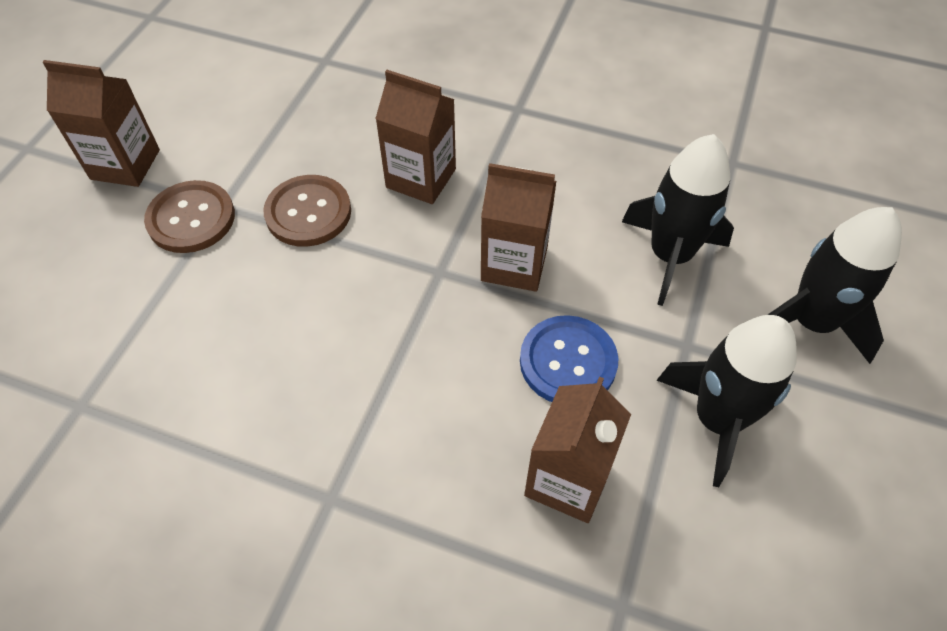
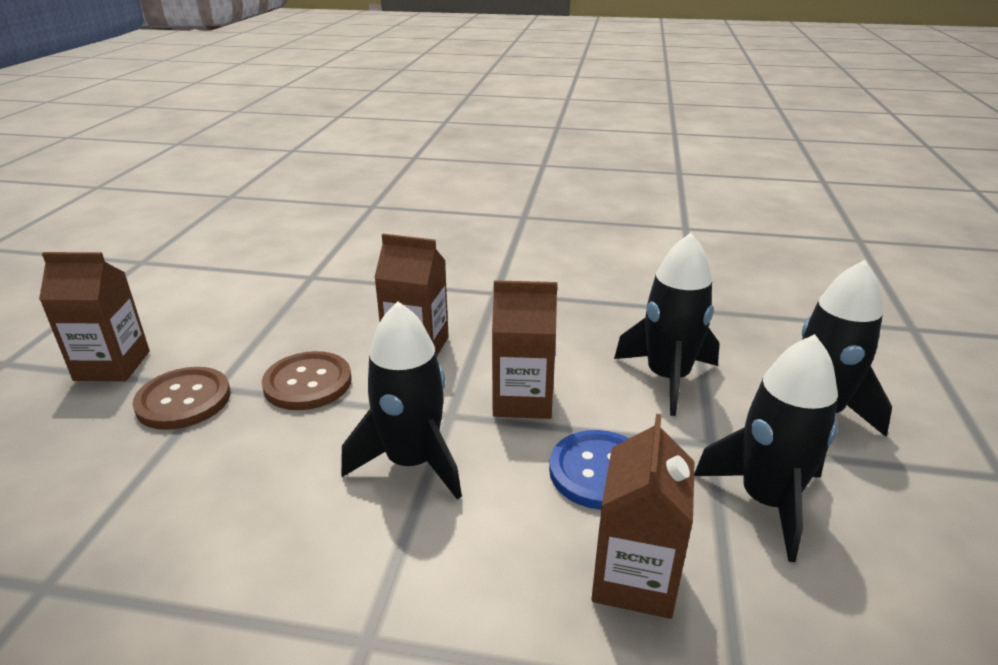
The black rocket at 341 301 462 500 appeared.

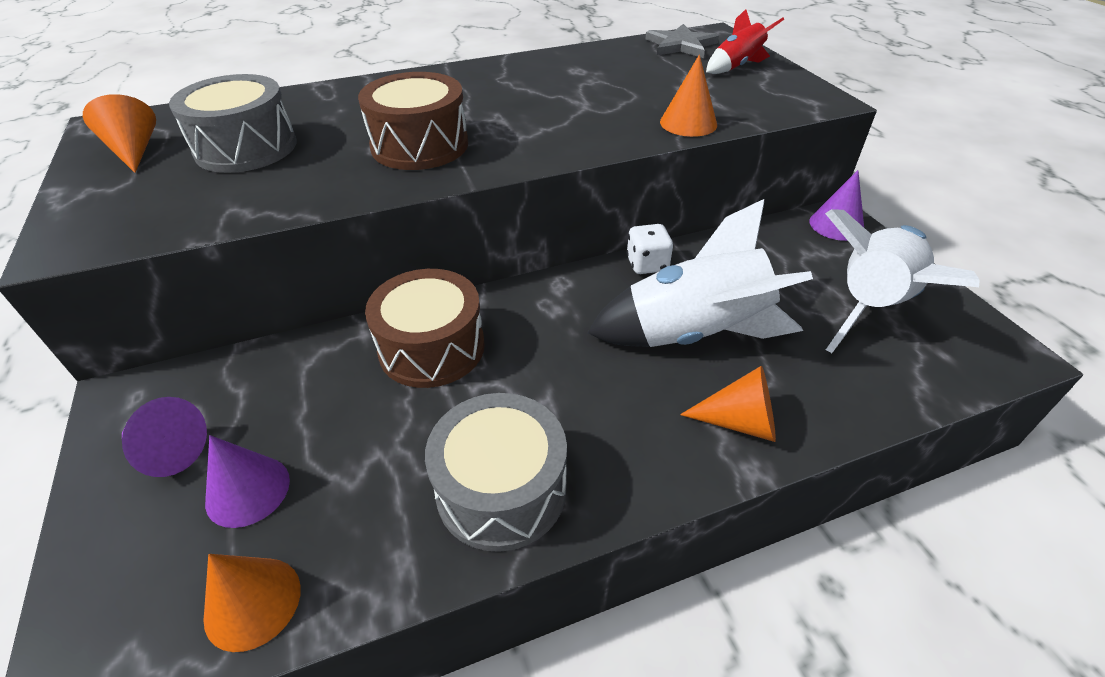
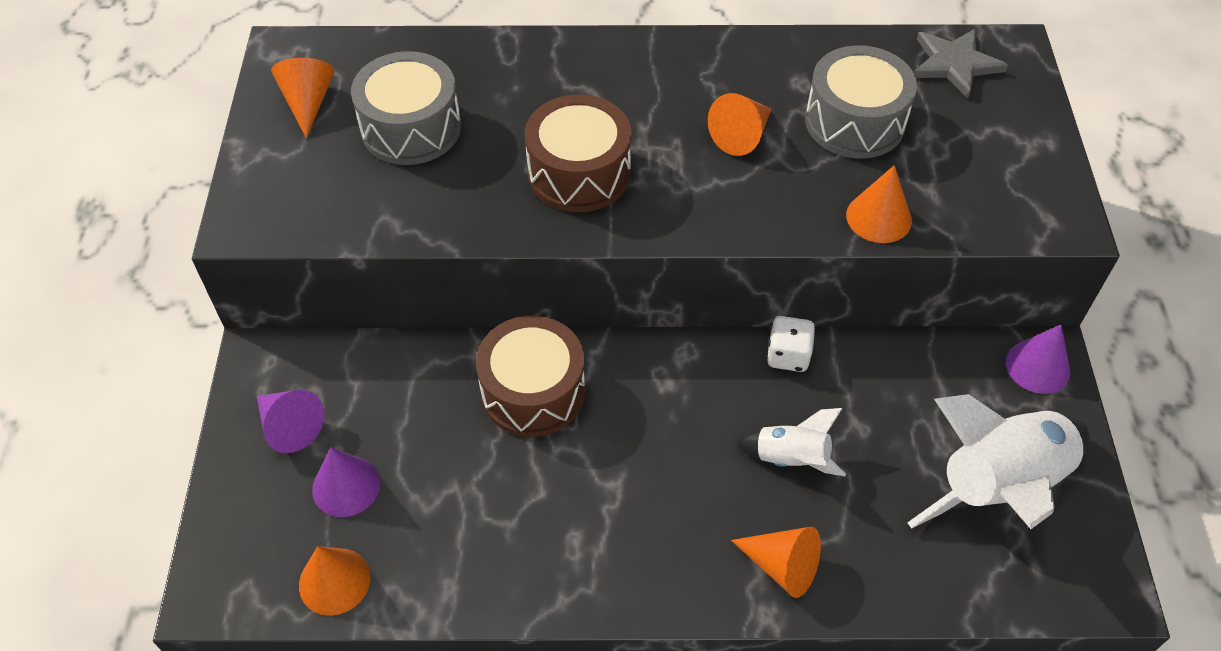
The red rocket at 706 9 784 74 disappeared.
The white rocket at 588 199 813 347 changed to 0.51 times the size.
The grey drum moved from 425 393 567 552 to 805 45 917 159.
The orange cone at 708 93 771 156 appeared.

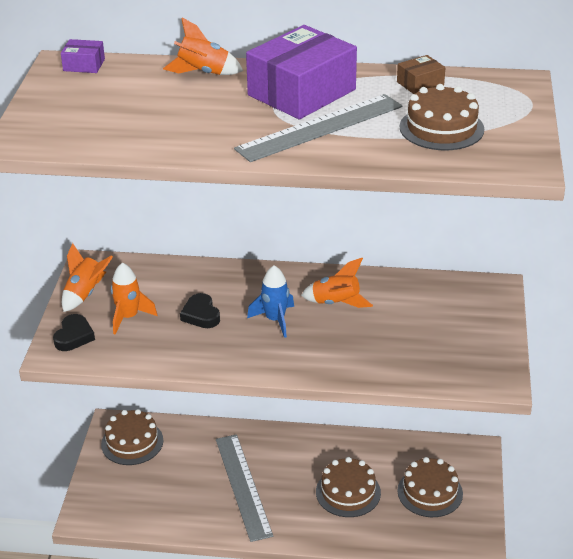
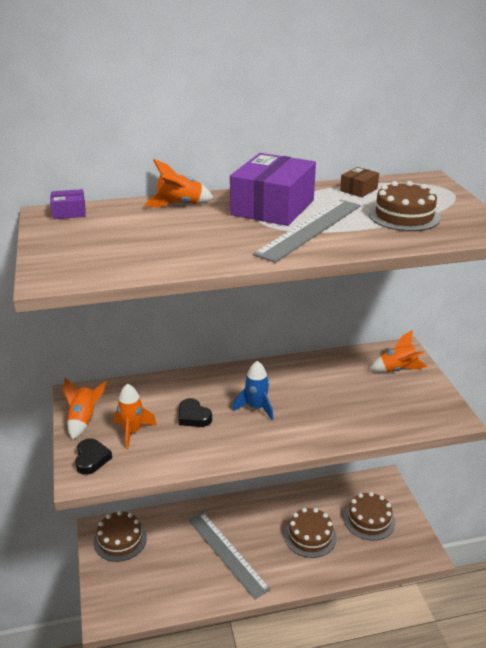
The orange rocket moved from 301 258 373 308 to 370 330 427 372.

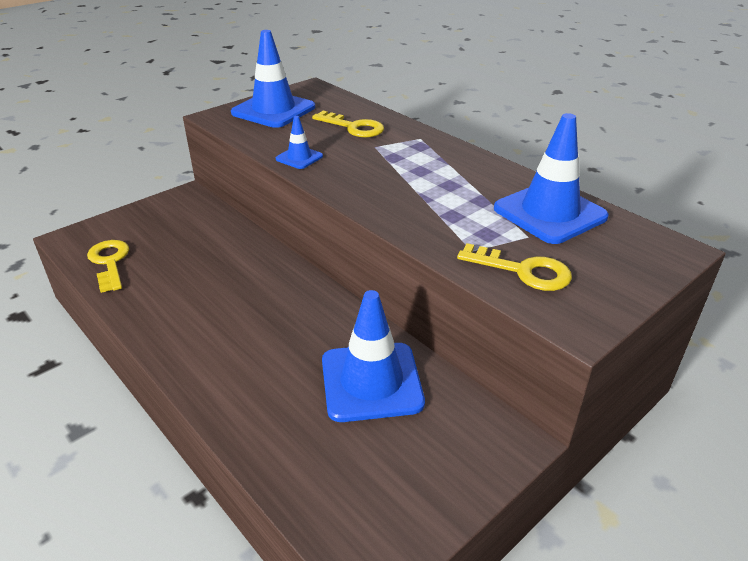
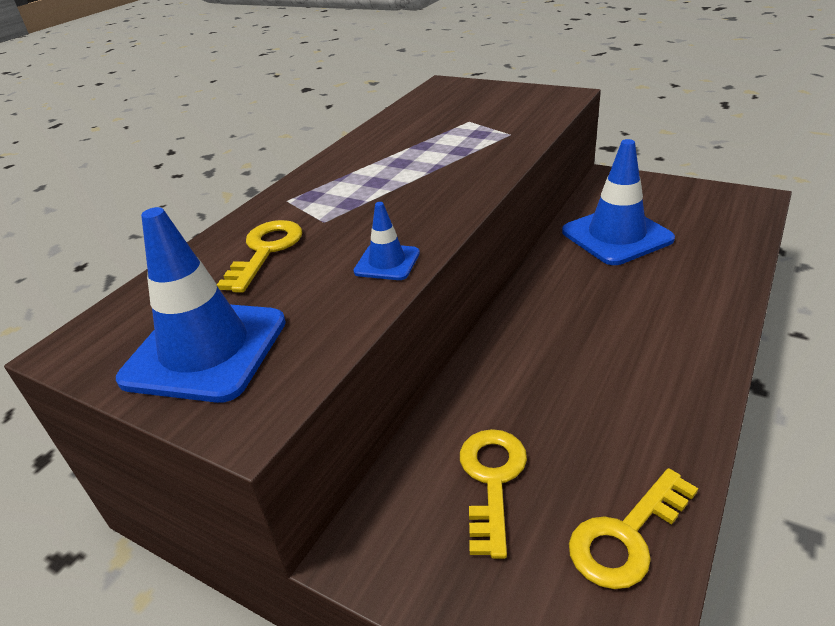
The blue traffic cone at 494 113 609 244 disappeared.
The yellow key moved from 457 243 572 291 to 460 429 527 559.

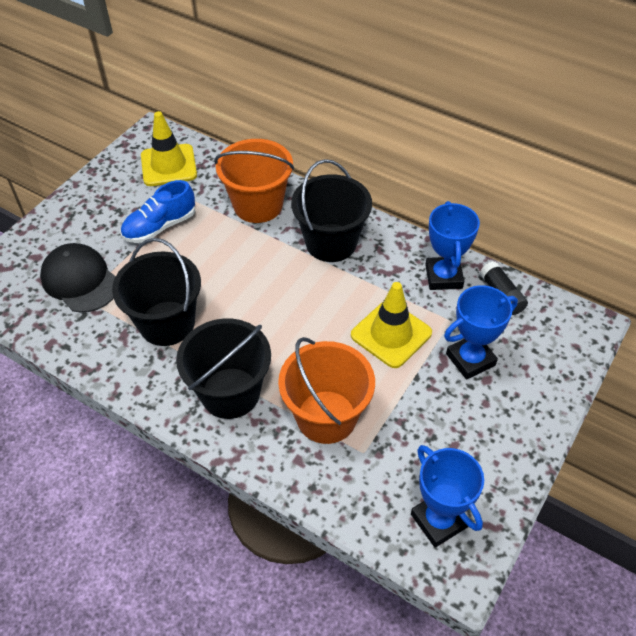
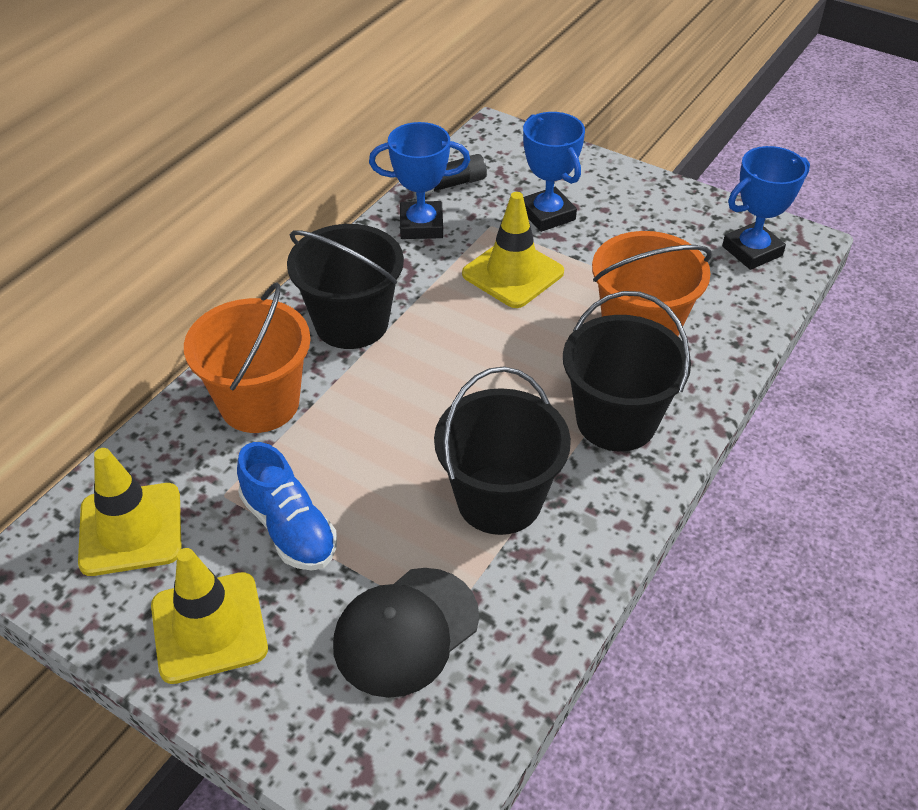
The yellow traffic cone at 151 548 268 684 appeared.

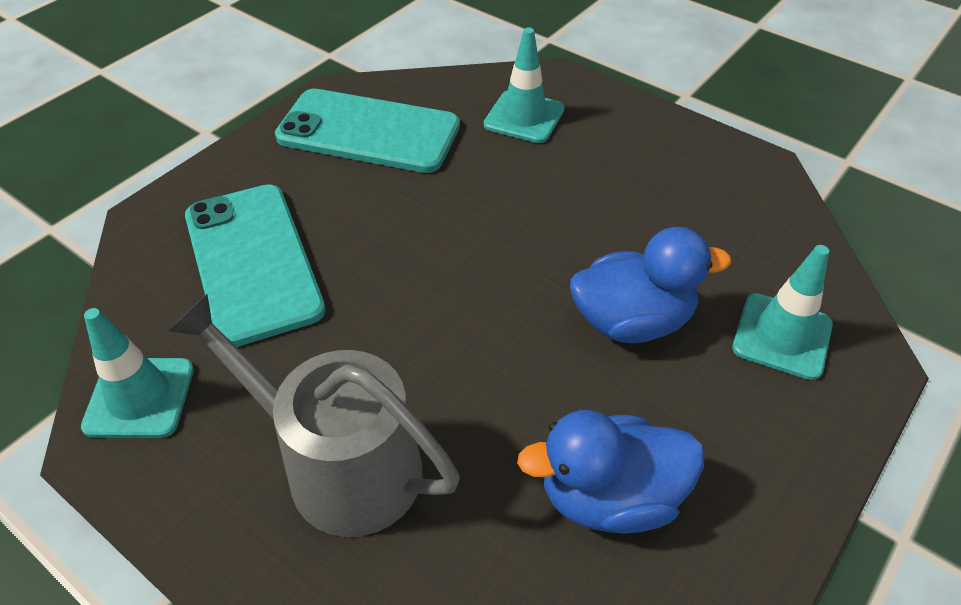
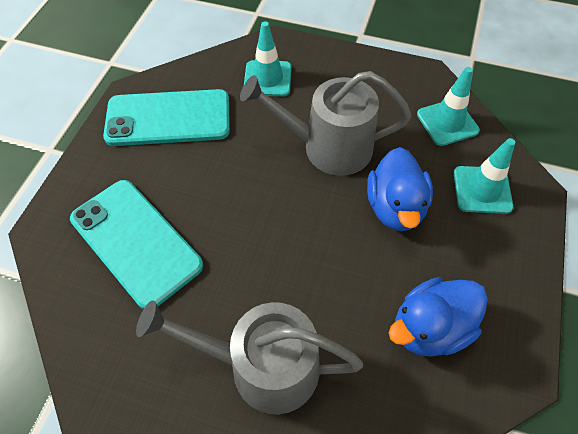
The blue duck at 570 227 731 343 turned 120 degrees clockwise.
The turquoise traffic cone moved from 81 308 194 438 to 417 67 480 146.
The grey watering can at 240 71 412 176 appeared.

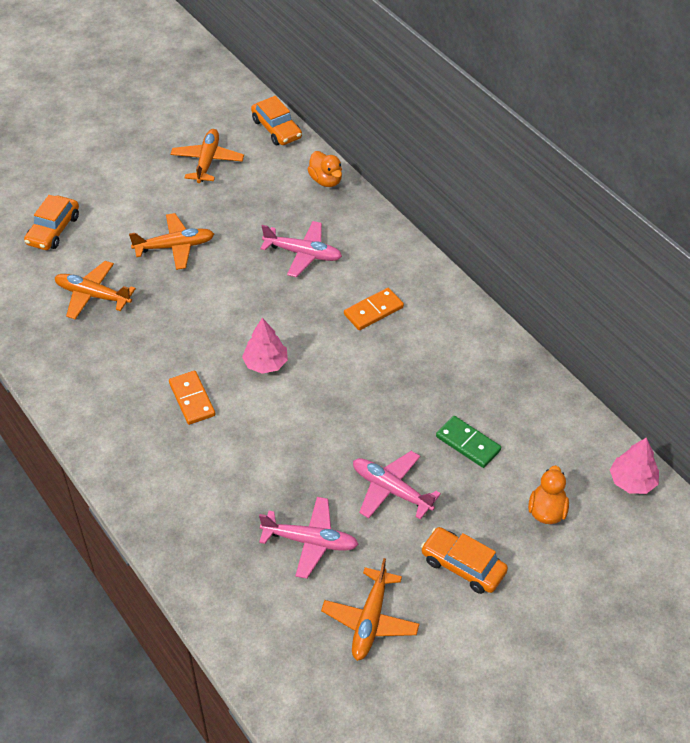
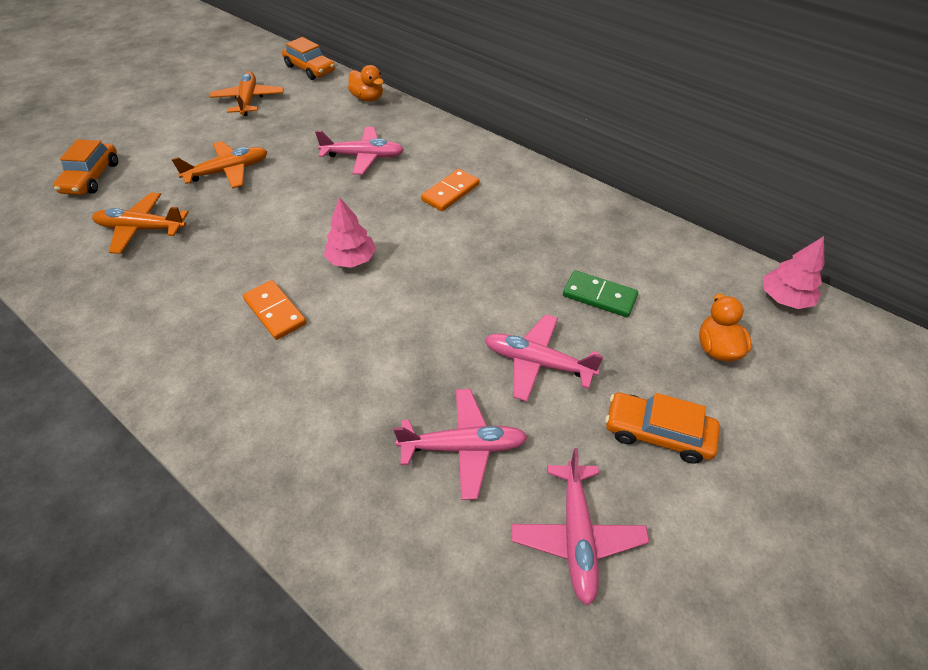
The orange plane at 321 558 420 661 became the pink plane at 511 448 649 606.

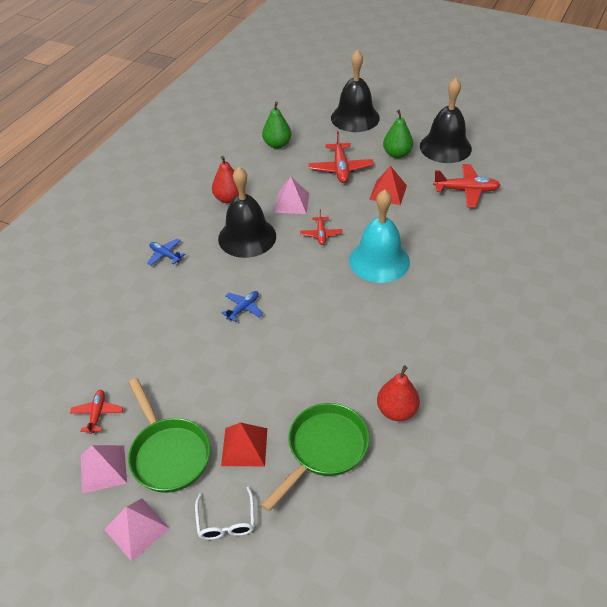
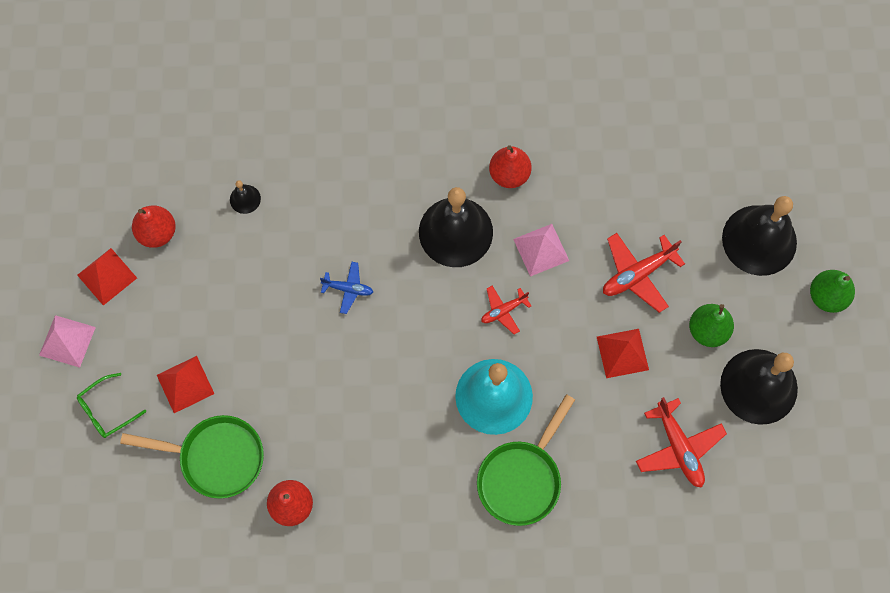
The green pear moved from 262 102 291 149 to 810 270 855 313.
The blue plane at 147 239 185 266 disappeared.
The green pan moved from 128 378 210 493 to 477 394 575 526.
The red plane at 70 390 123 434 was replaced by the red pear at 132 206 176 248.
The pink pyramid at 81 445 127 494 became the red pyramid at 77 248 137 306.
The white glasses at 195 486 254 540 became the green glasses at 77 373 146 438.
The black bell at 230 180 261 214 appeared.

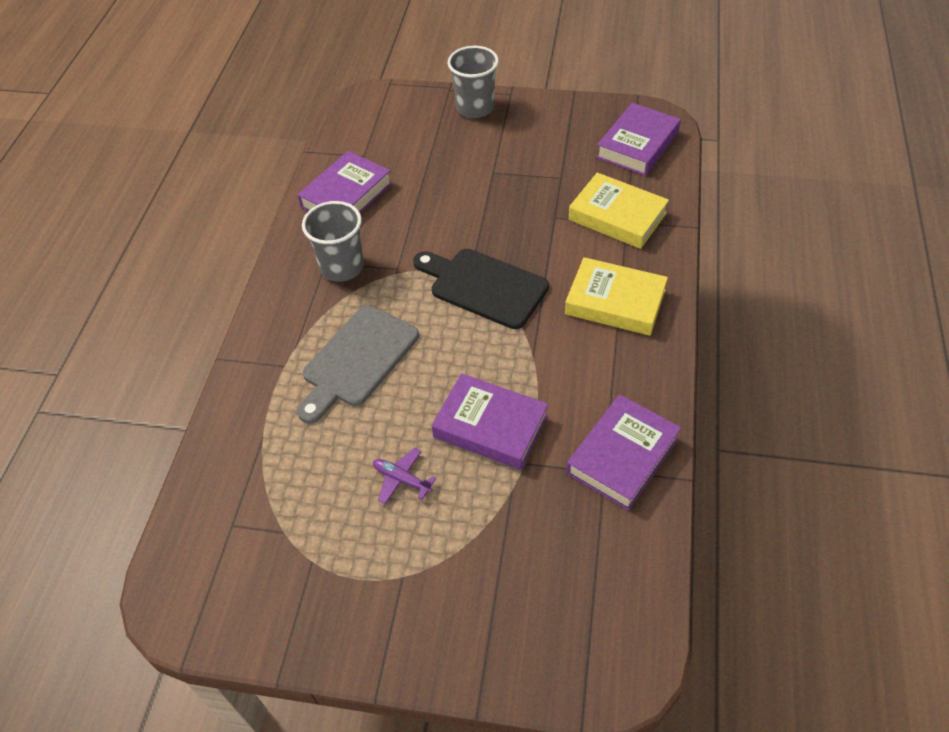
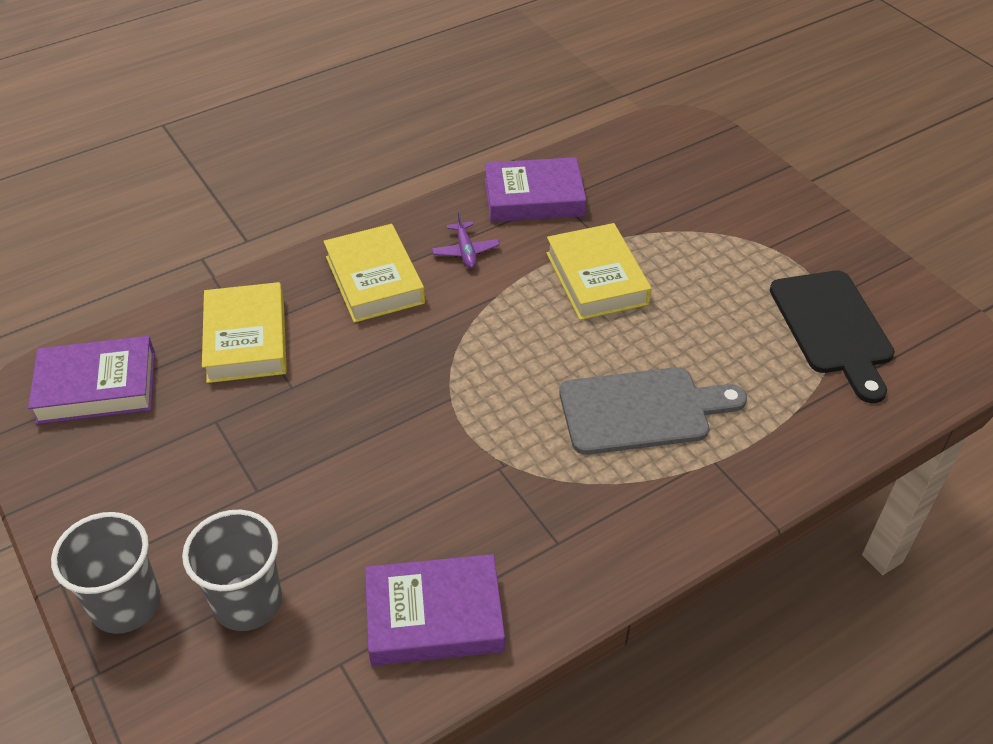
The grey cup moved from 302 201 364 282 to 182 510 282 631.
The black cutting board moved from 413 249 549 329 to 770 271 895 403.
The purple book at 431 373 549 470 became the yellow book at 546 223 652 320.
The purple plane moved from 373 448 436 504 to 432 211 500 268.

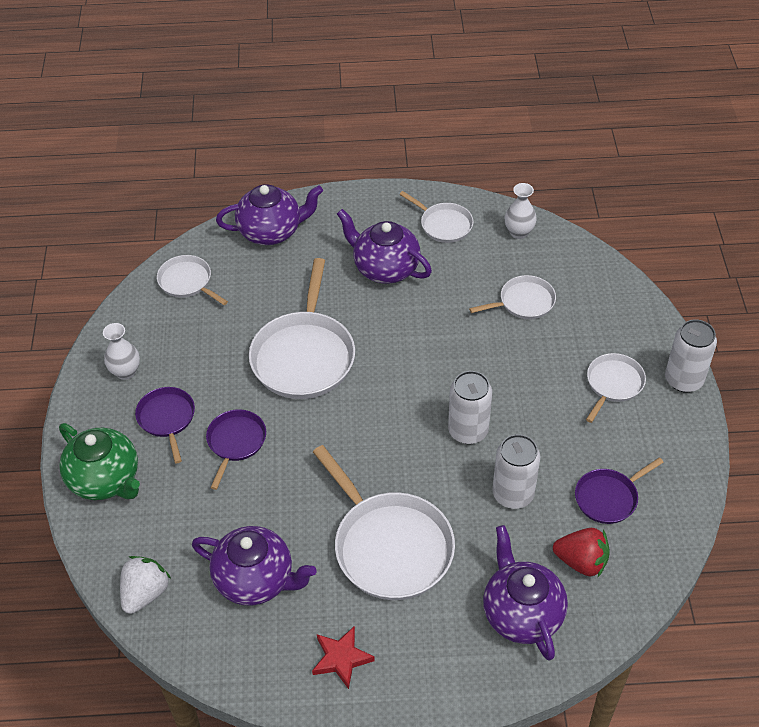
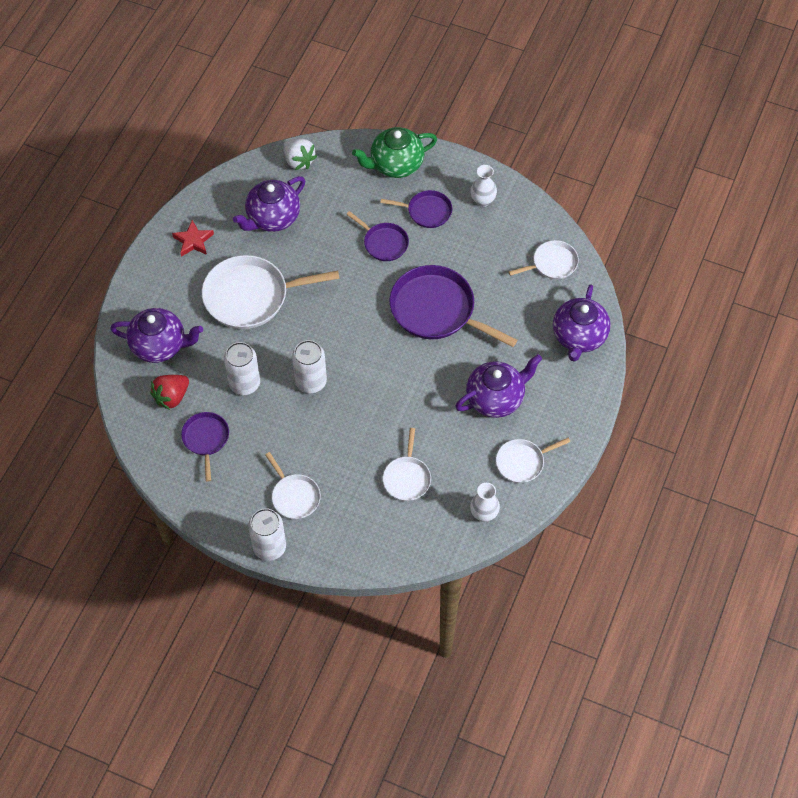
The white pan at 249 258 355 399 became the purple pan at 390 265 517 347.

